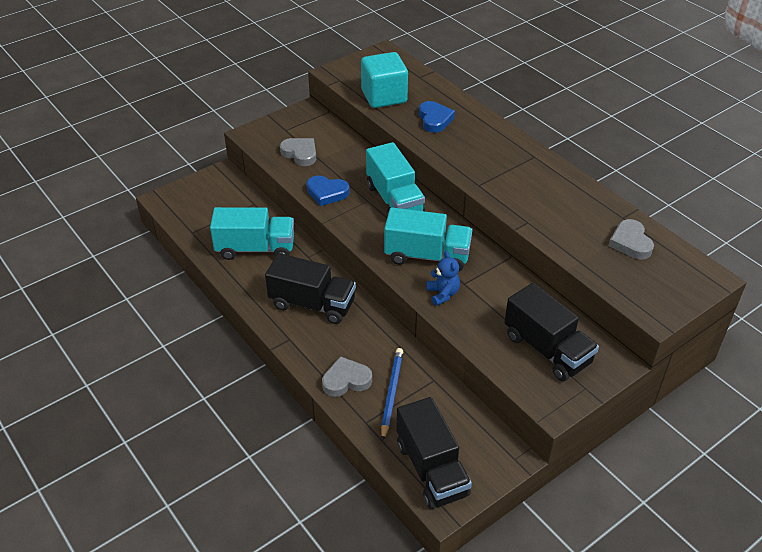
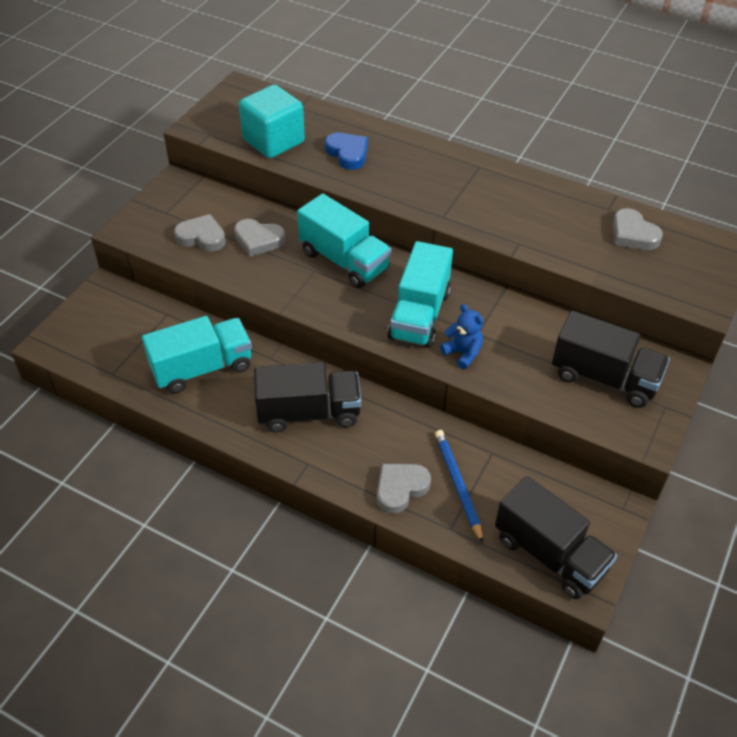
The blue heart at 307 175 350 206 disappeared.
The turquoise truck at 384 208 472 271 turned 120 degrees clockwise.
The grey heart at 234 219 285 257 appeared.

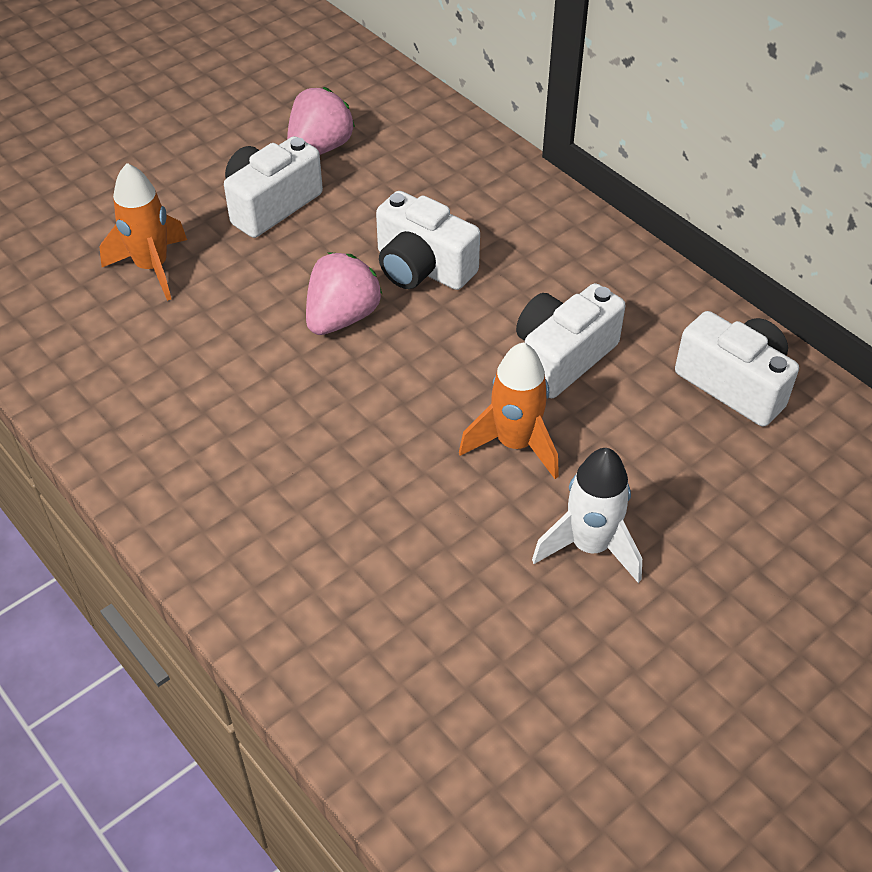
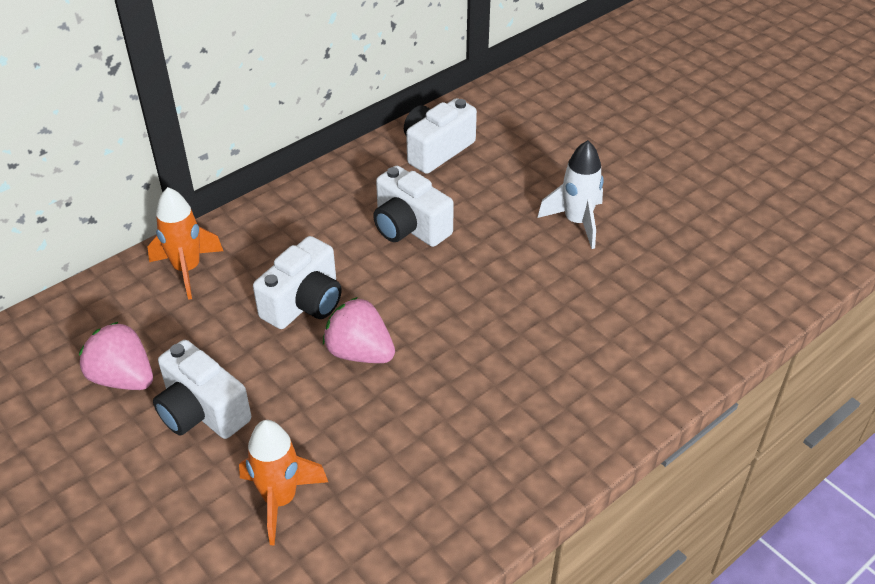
The orange rocket moved from 459 342 559 479 to 148 187 223 300.

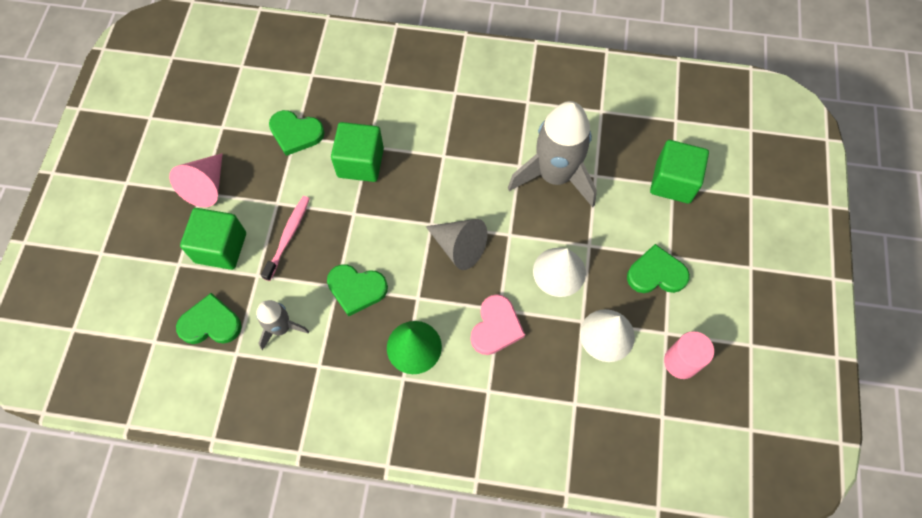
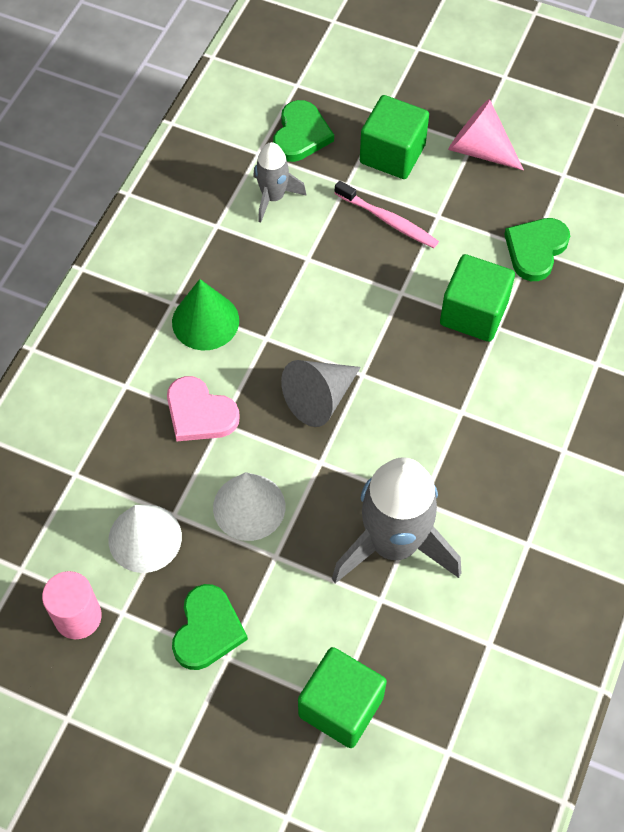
The green heart at 327 264 388 317 disappeared.

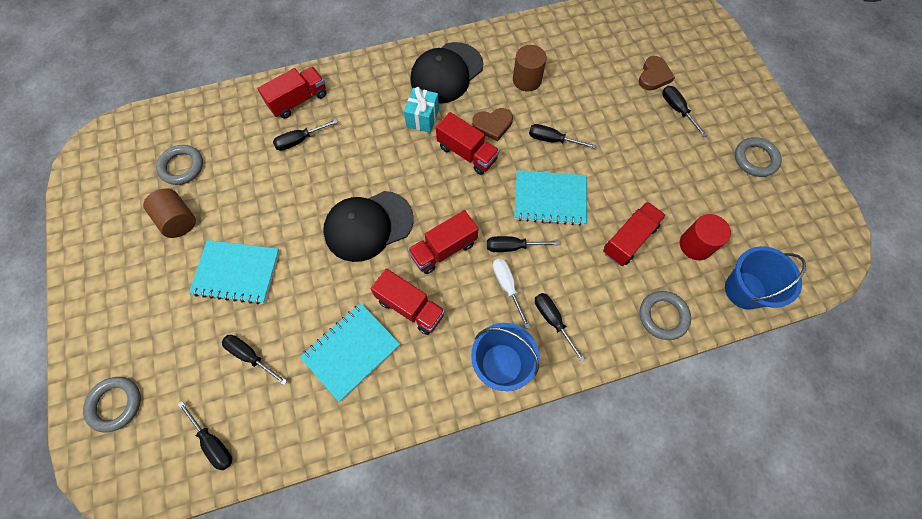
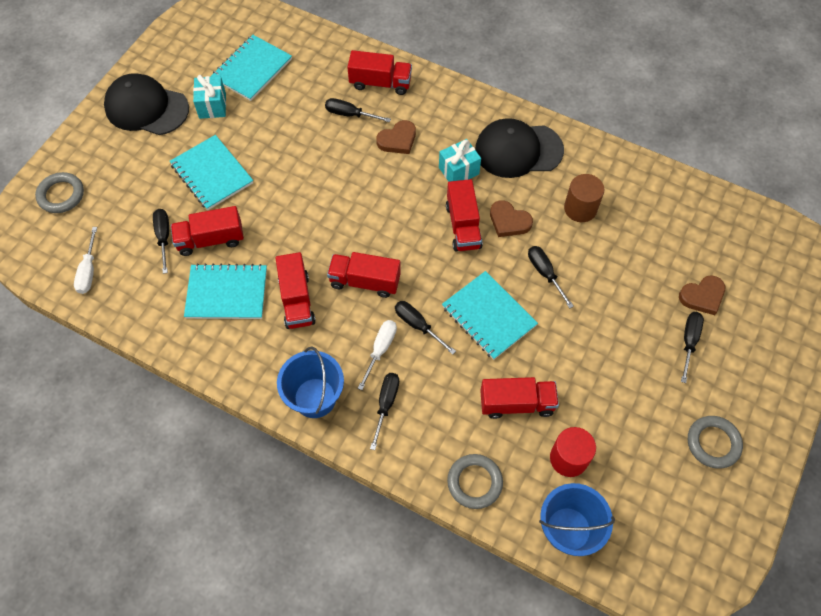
The grey ring at 156 145 203 185 was replaced by the turquoise notebook at 211 35 292 101.
The brown cylinder at 143 189 196 238 was replaced by the turquoise gift at 193 75 226 119.
The black cap moved from 323 191 413 262 to 104 73 189 135.
The black screwdriver at 178 401 232 470 became the white screwdriver at 74 227 97 294.
The brown heart at 376 120 416 154 appeared.
The red truck at 171 206 244 256 appeared.

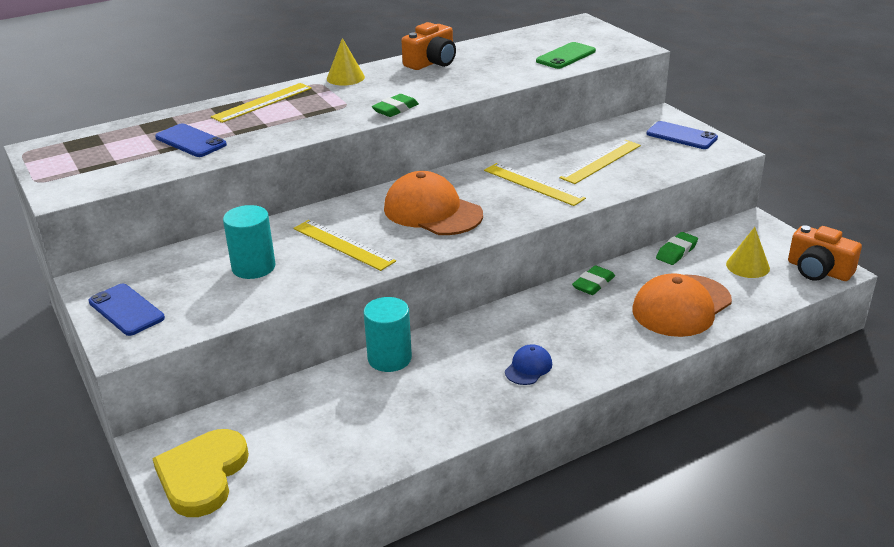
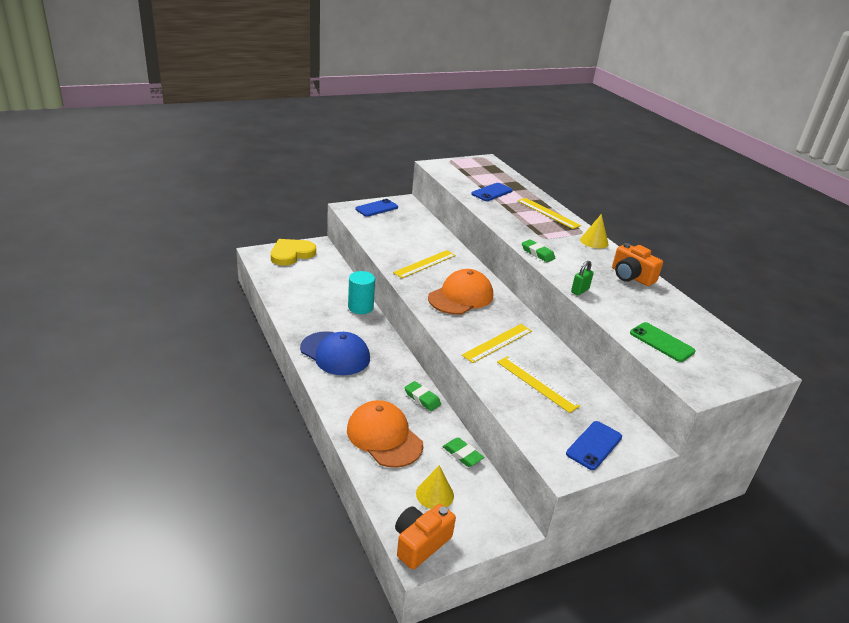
The turquoise cylinder at 223 205 275 279 disappeared.
The blue cap at 505 344 552 385 changed to 2.13 times the size.
The yellow heart at 152 429 249 517 turned 60 degrees counterclockwise.
The green padlock at 571 261 594 295 appeared.

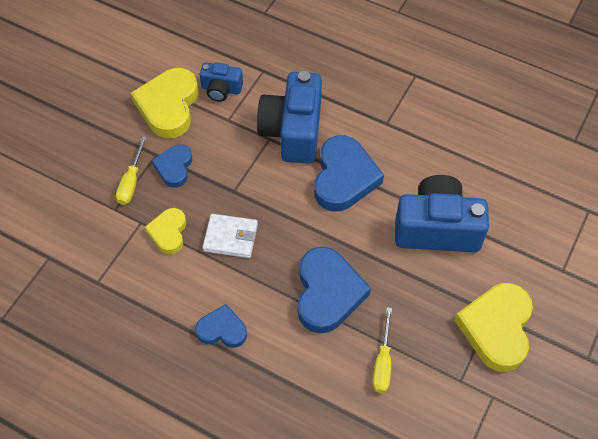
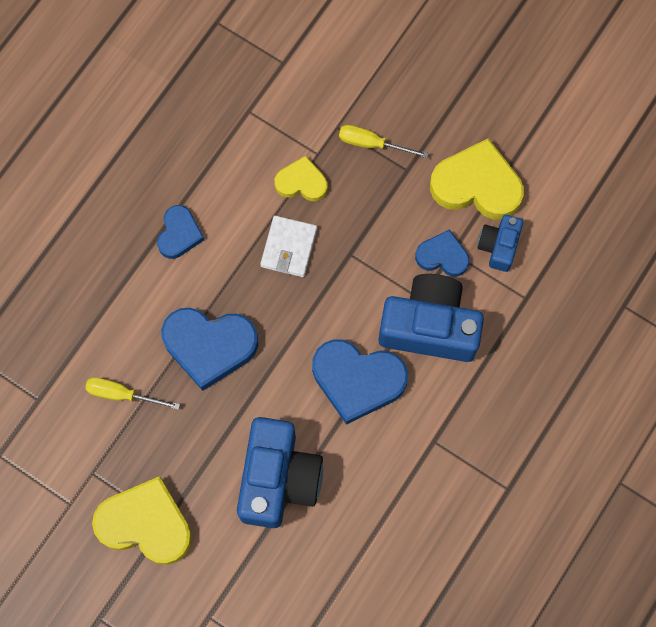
The blue heart moved from 152 144 192 188 to 415 229 469 277.

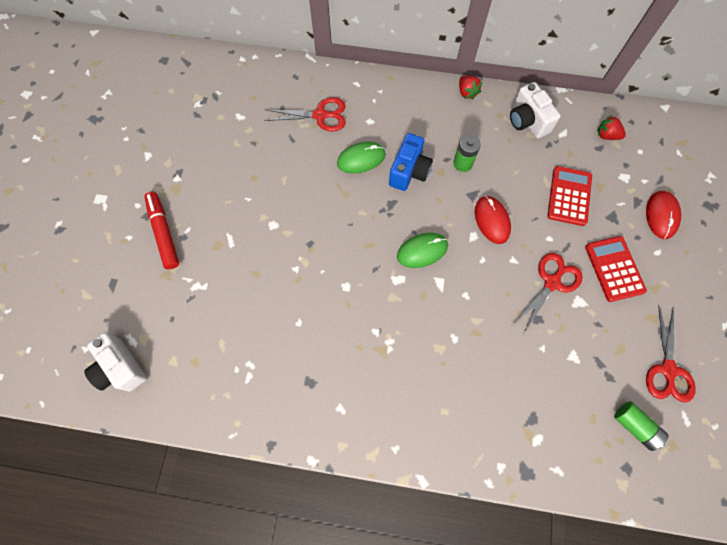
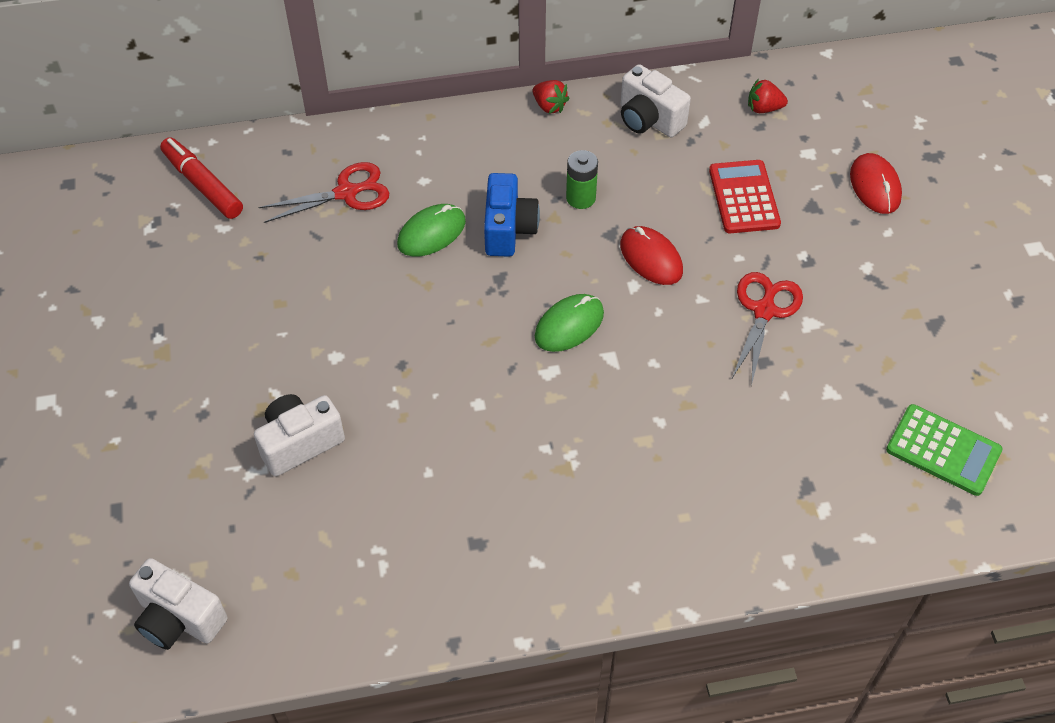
The red marker moved from 144 192 179 269 to 160 137 243 219.
The red calculator at 585 236 647 302 disappeared.
The red scissors at 646 305 696 403 disappeared.
The green battery at 614 401 668 451 was replaced by the green calculator at 886 404 1003 496.
The white camera at 254 394 345 476 appeared.

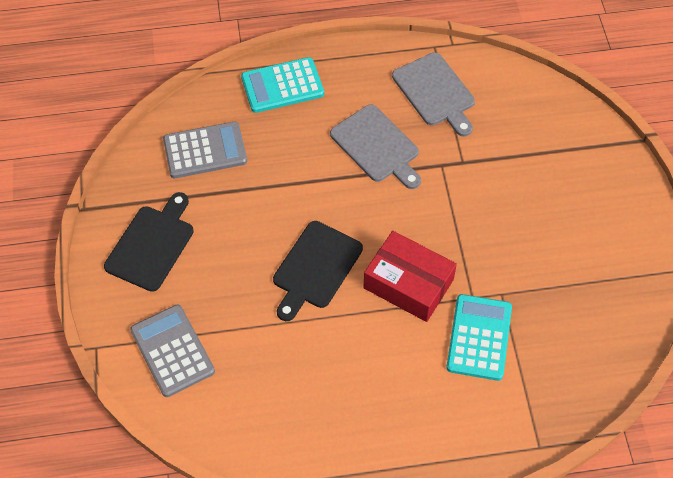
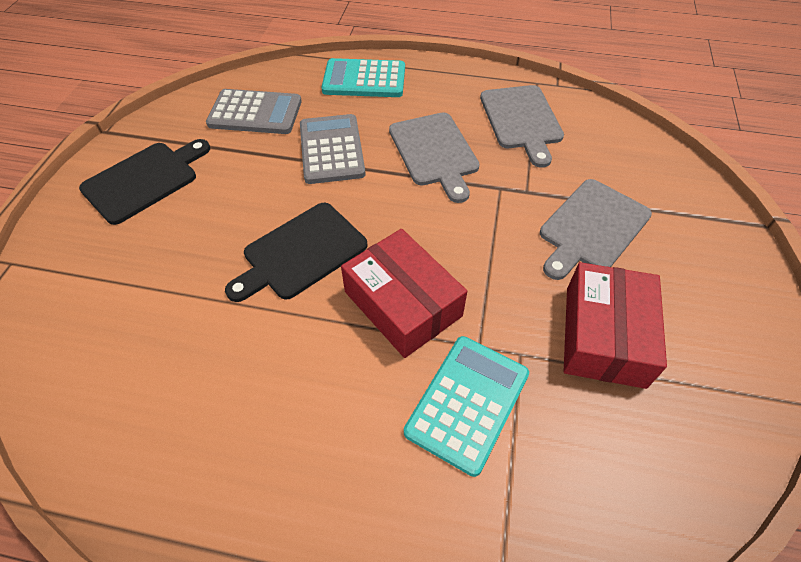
The grey calculator moved from 130 305 215 397 to 300 114 366 184.
The grey cutting board at 540 179 652 280 appeared.
The red box at 564 262 667 389 appeared.

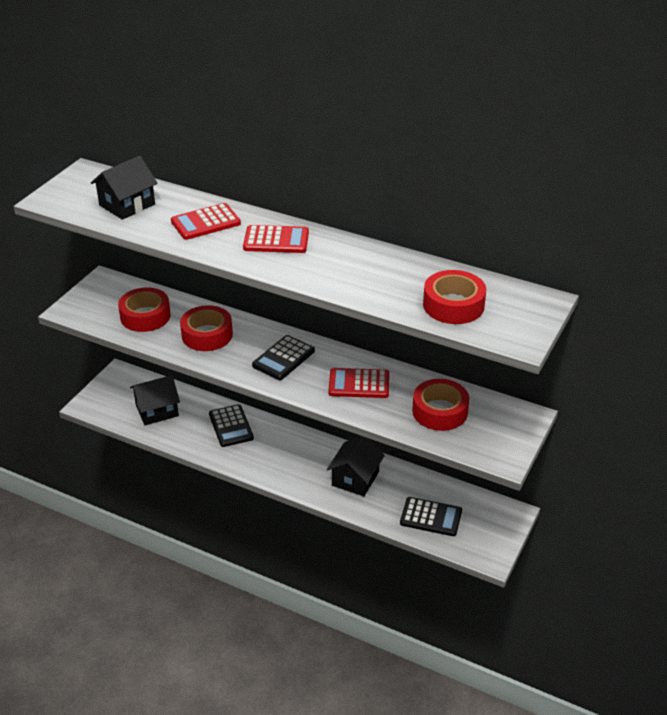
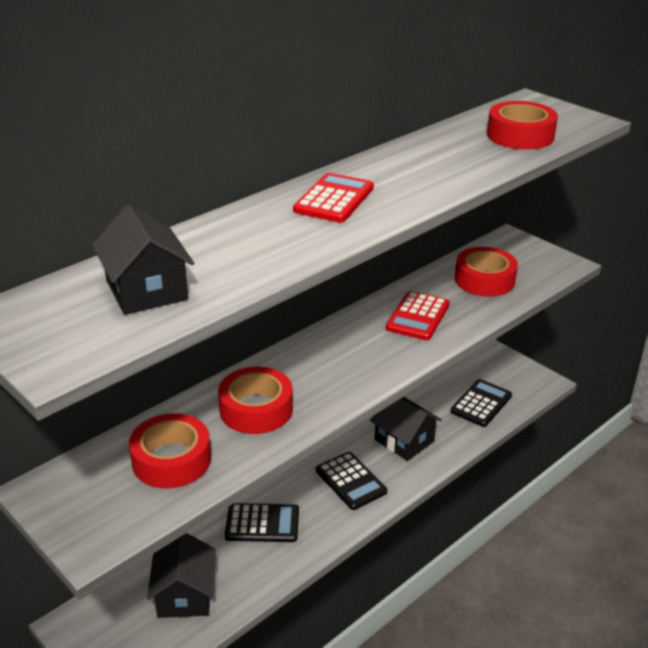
The red calculator at 171 203 241 240 disappeared.
The black calculator moved from 252 335 315 380 to 316 452 387 510.

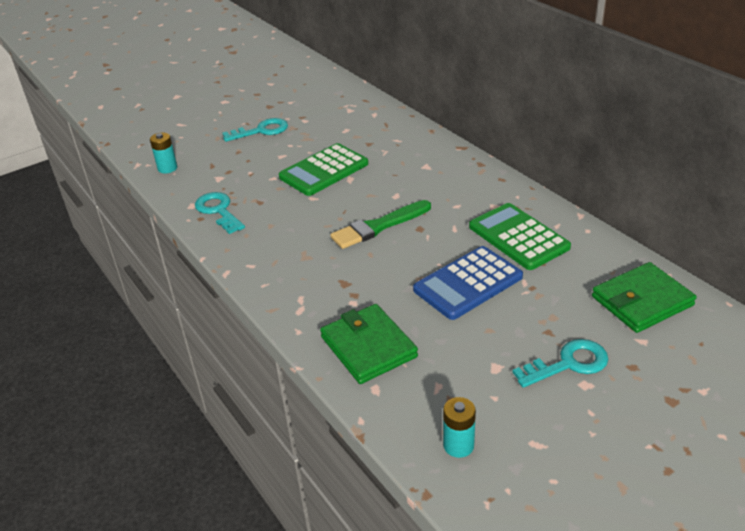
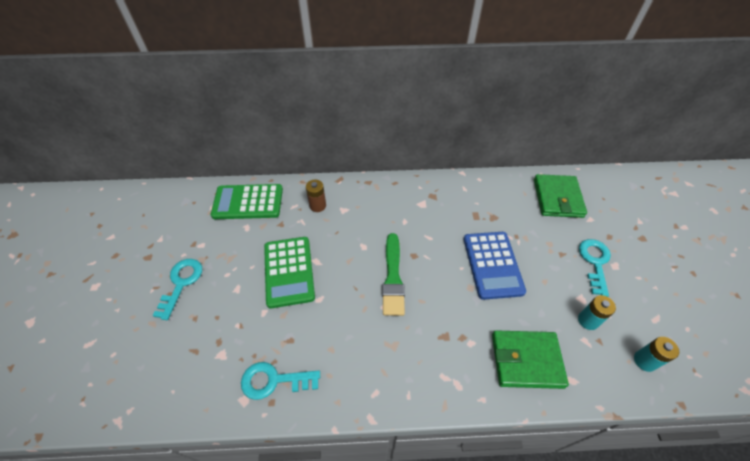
The turquoise battery moved from 150 133 177 173 to 578 295 616 330.
The green calculator moved from 469 203 571 270 to 211 184 283 219.
The brown battery at 306 180 326 212 appeared.

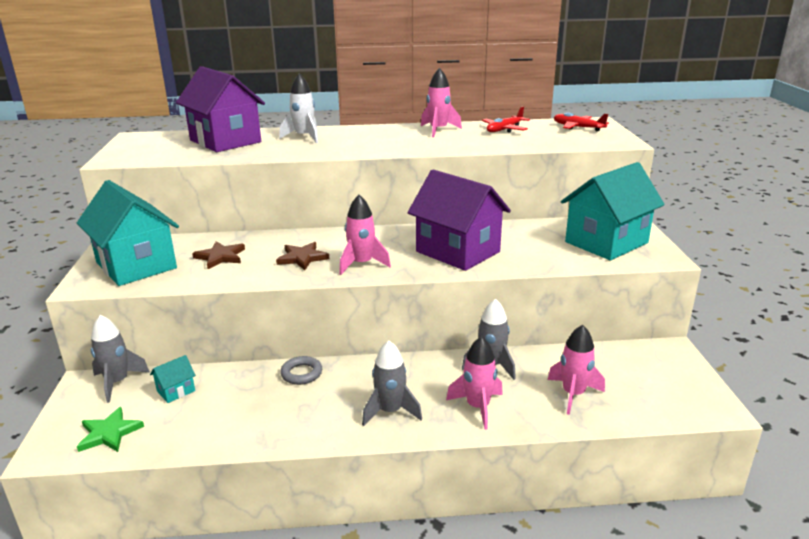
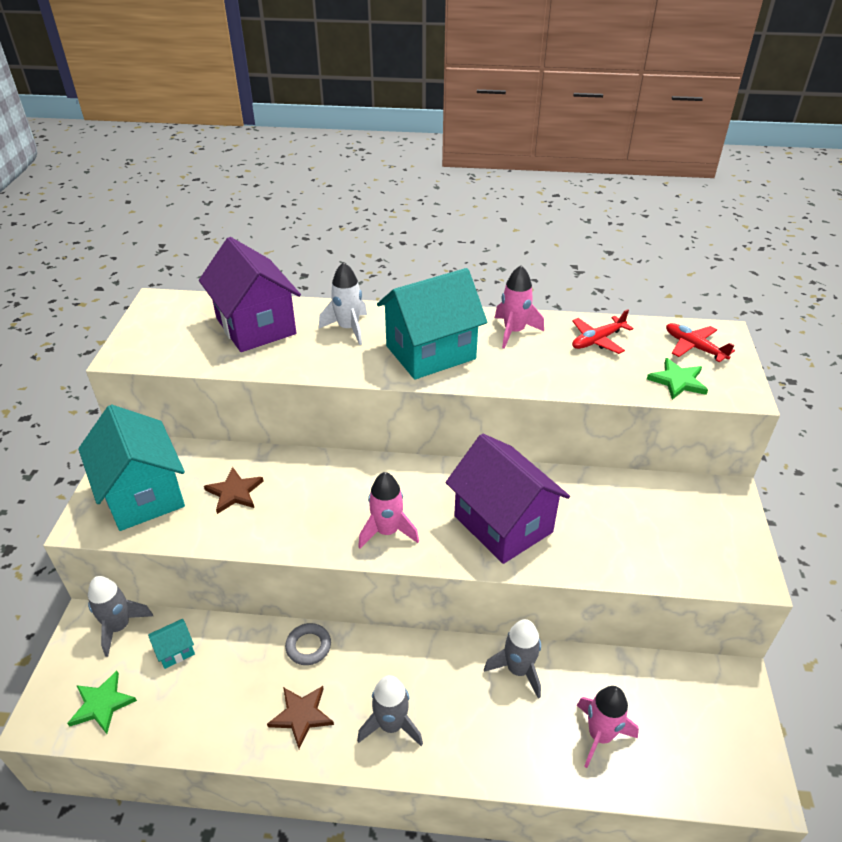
The turquoise house moved from 561 162 665 260 to 377 268 487 380.
The brown star moved from 276 242 329 270 to 267 686 334 749.
The pink rocket at 446 336 503 430 disappeared.
The green star at 647 358 708 400 appeared.

